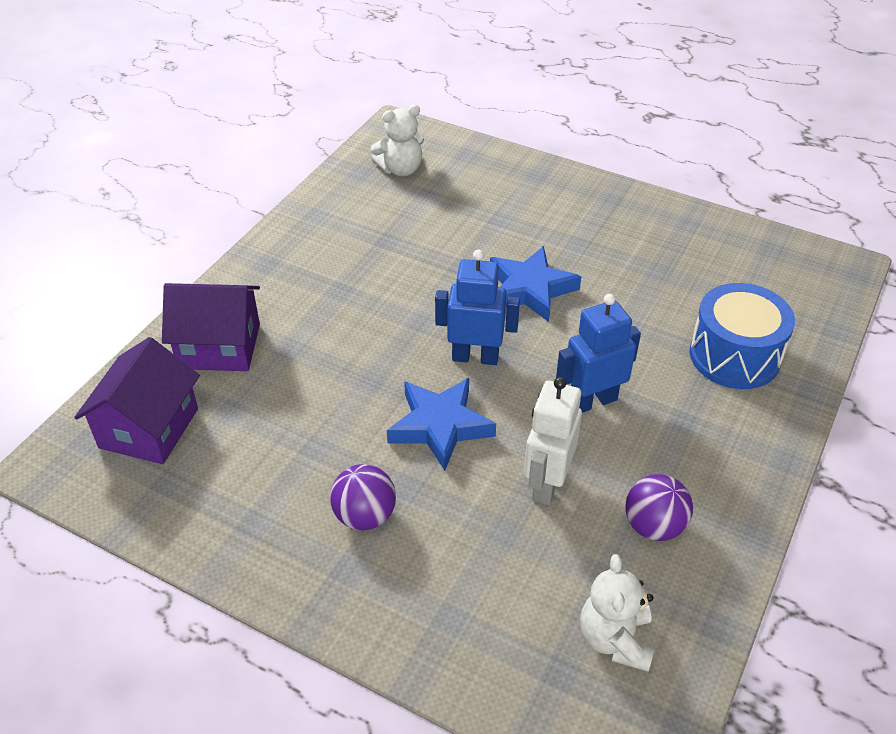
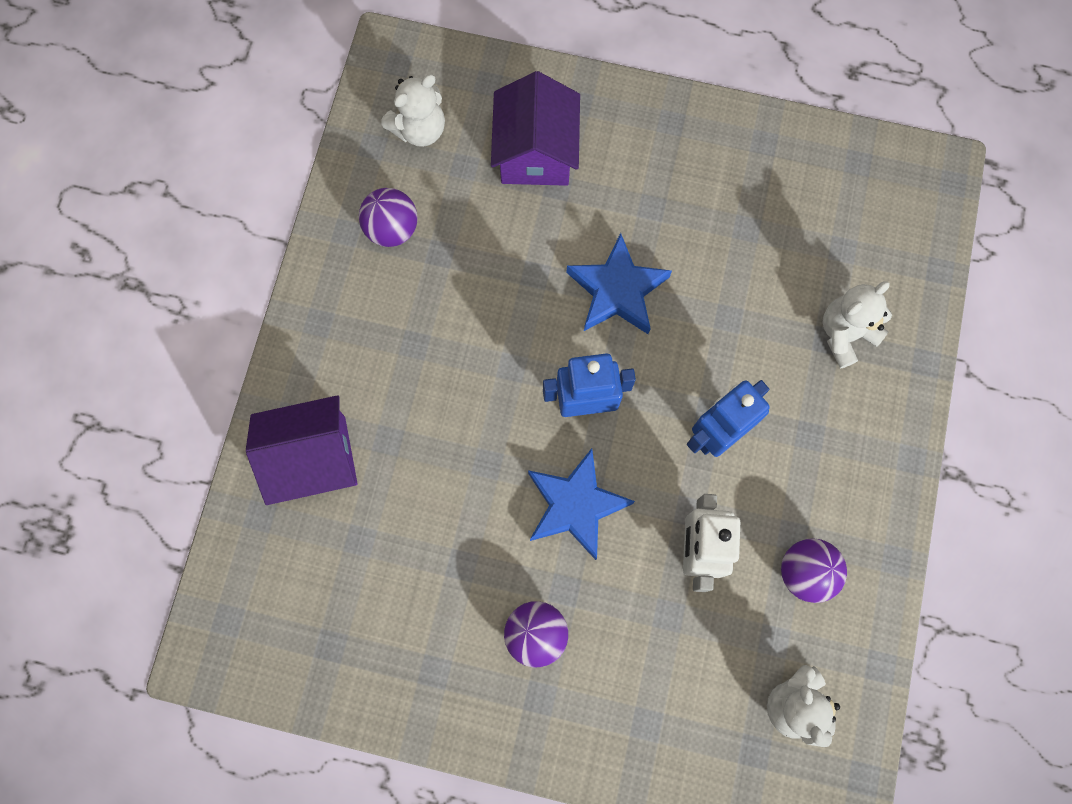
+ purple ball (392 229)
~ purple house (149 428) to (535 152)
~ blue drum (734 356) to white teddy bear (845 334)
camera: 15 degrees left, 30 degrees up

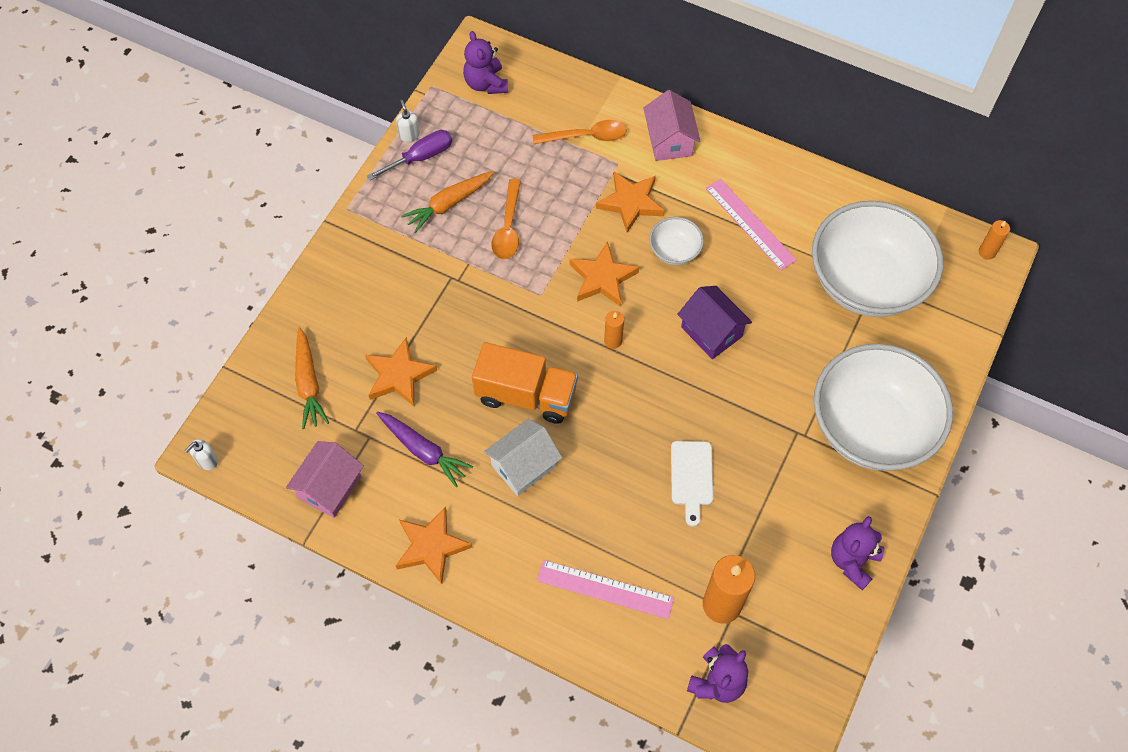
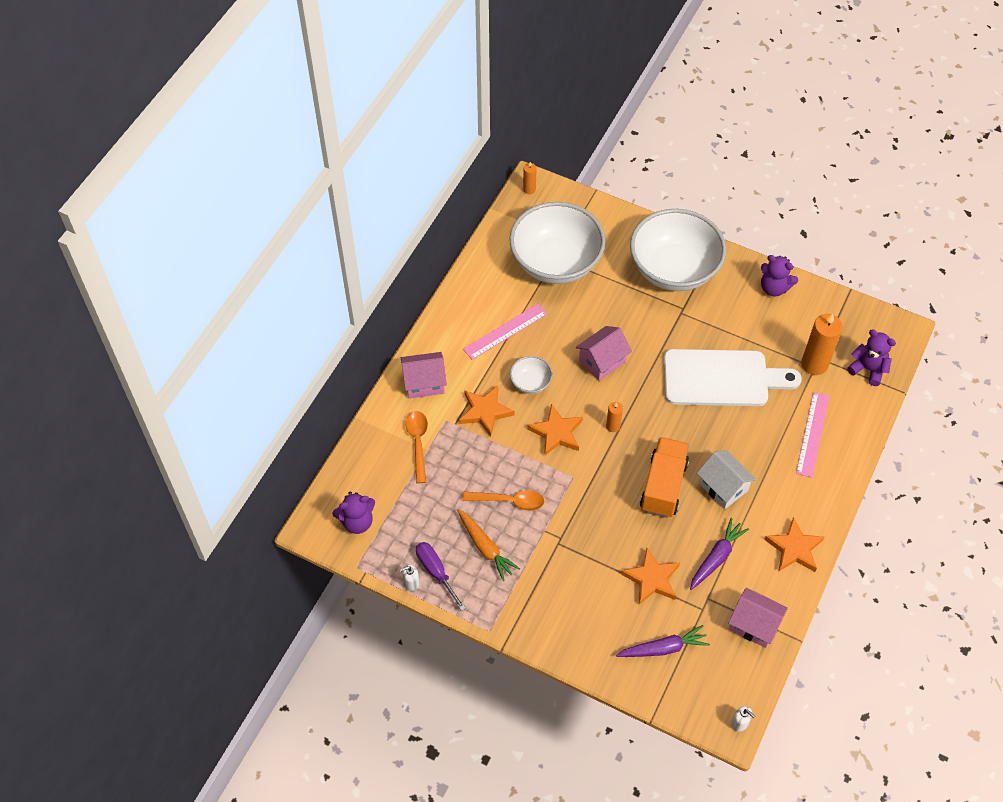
~ orange carrot (309 383) to purple carrot (663 648)
~ purple house (711 332) to pink house (602 361)
~ white cutting board (691 477) = (722 378) x2.09
camera: 90 degrees left, 5 degrees down

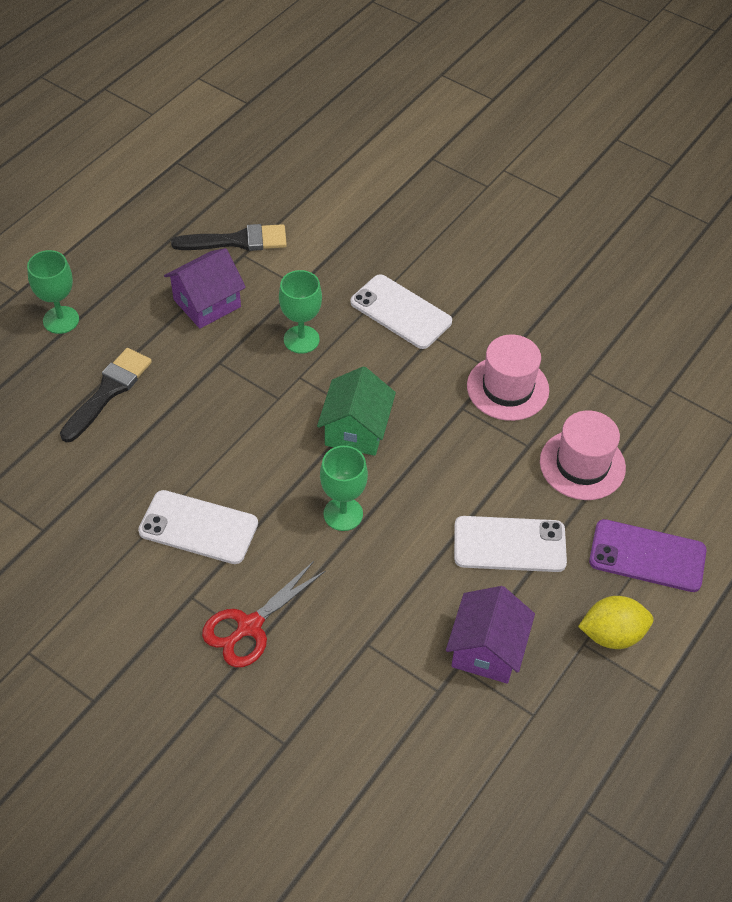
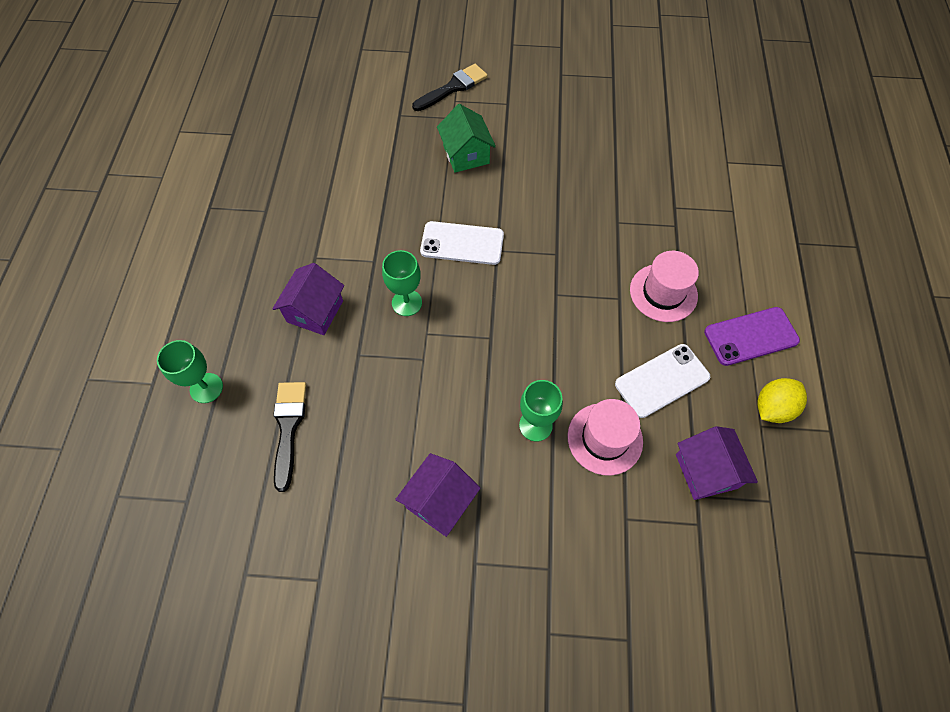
- red scissors (249 626)
~ black brush (237 241) to (453 87)
~ green house (356 430) to (466 154)
~ pink hat (507 388) to (604 438)
~ white phone (198 527) to purple house (439 501)
camera: 30 degrees left, 10 degrees up

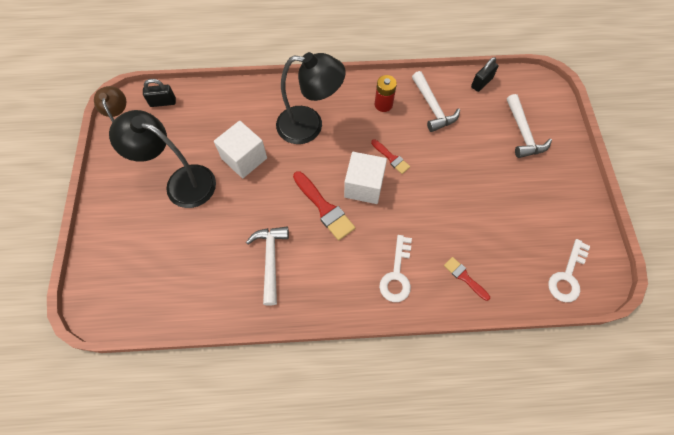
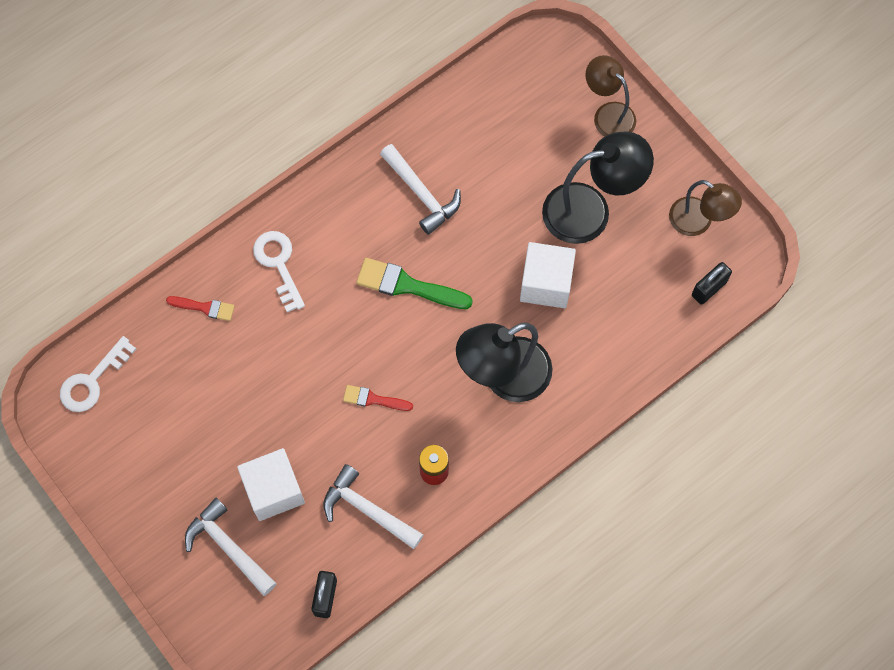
+ brown lamp (608 114)
~ white cube (364 186) to (274 490)
~ red brush (324 208) to green brush (408 285)
~ white key (567 276) = (92 381) 135 degrees counterclockwise
camera: 145 degrees right, 5 degrees up

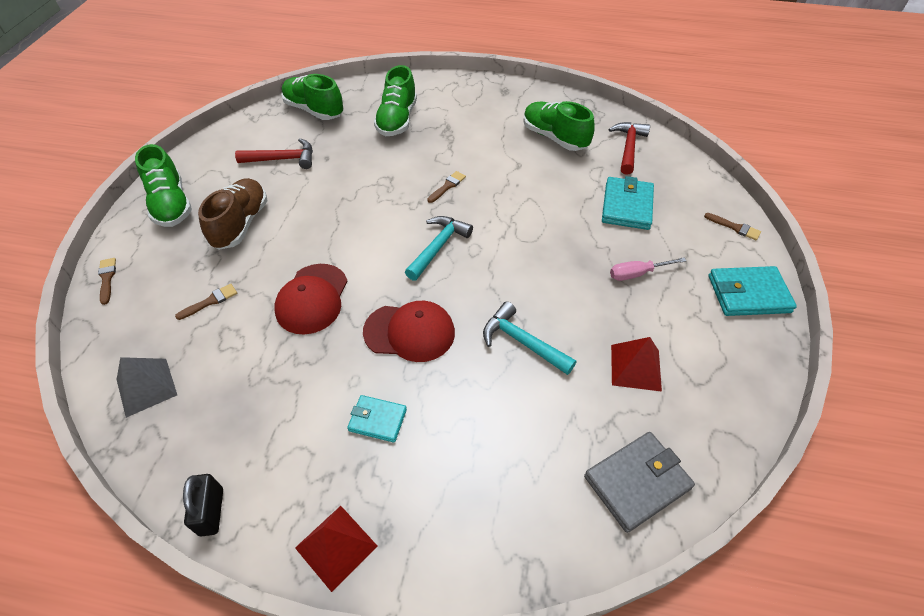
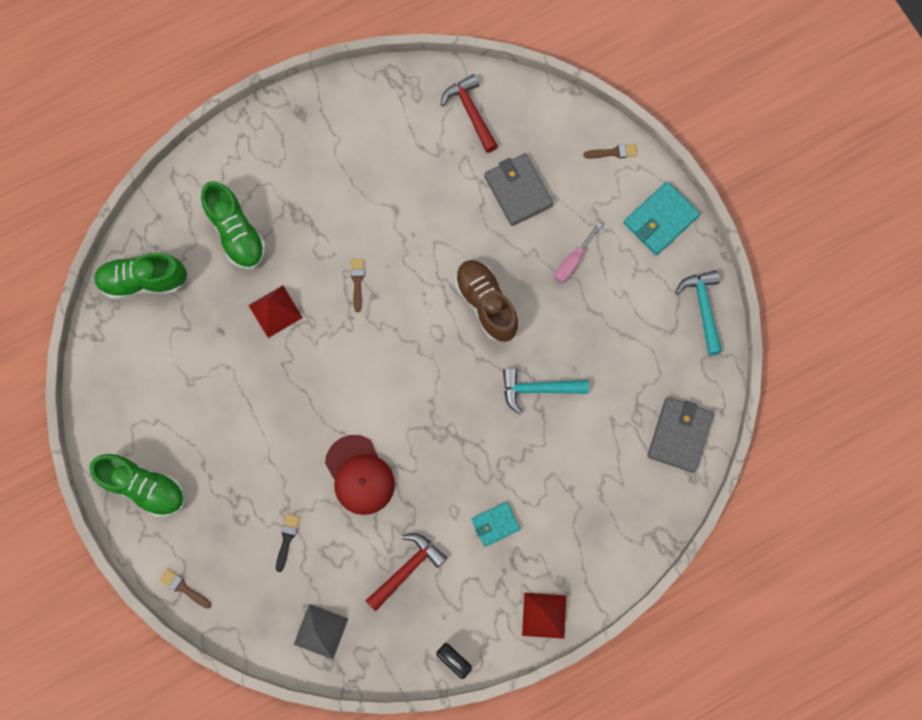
- red cap (409 332)
- green shoe (554 138)
~ brown shoe (241 224) to (486 304)
~ red hammer (283 159) to (407 568)
~ turquoise hammer (438 247) to (703 308)
~ red pyramid (635 367) to (275 311)
~ brown brush (210 301) to black brush (287 539)
~ turquoise wallet (627 206) to grey wallet (518 191)
camera: 40 degrees left, 25 degrees up

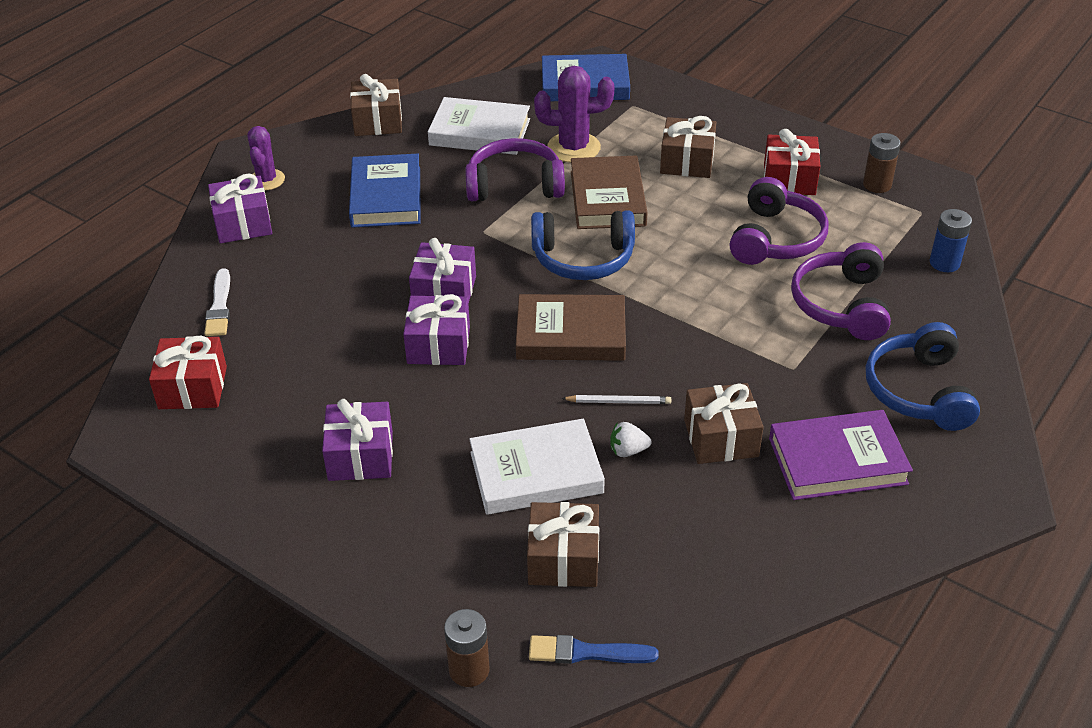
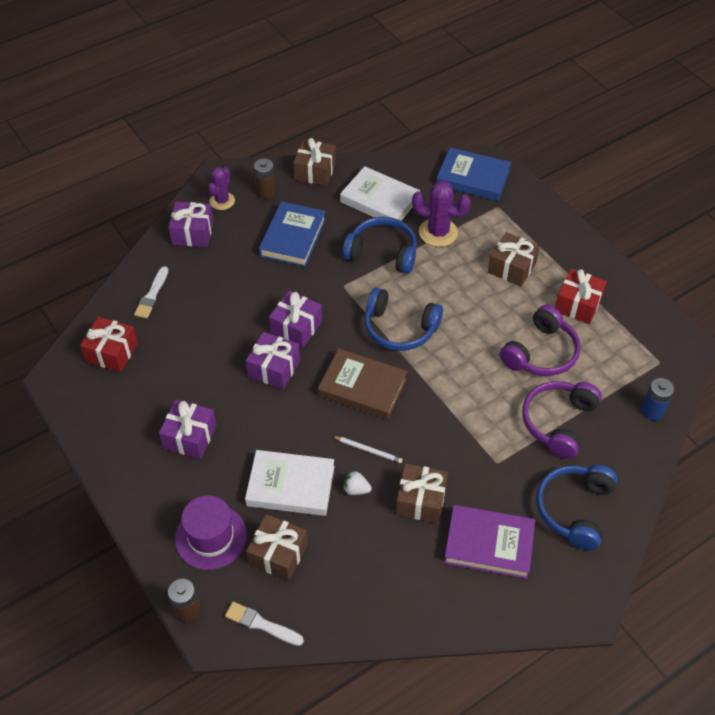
- brown book (607 198)
+ purple hat (211 537)
~ brown battery (877 185) to (266 191)
~ purple headphones (514 185) to blue headphones (382 253)
~ blue brush (586 652) to white brush (261 624)
camera: 20 degrees right, 10 degrees up

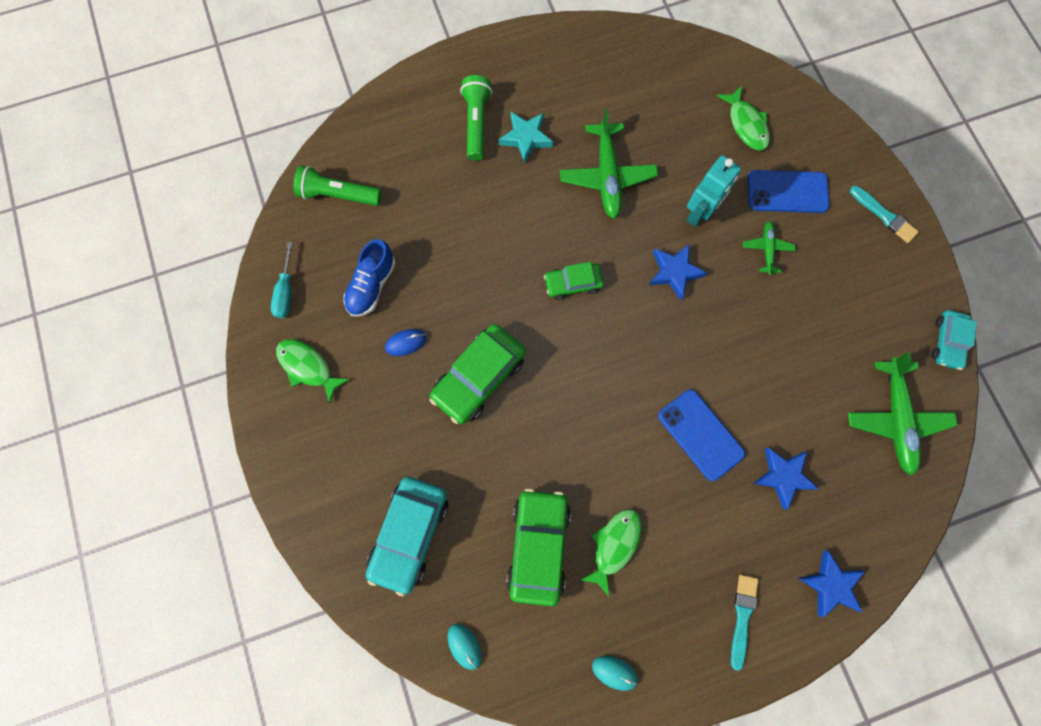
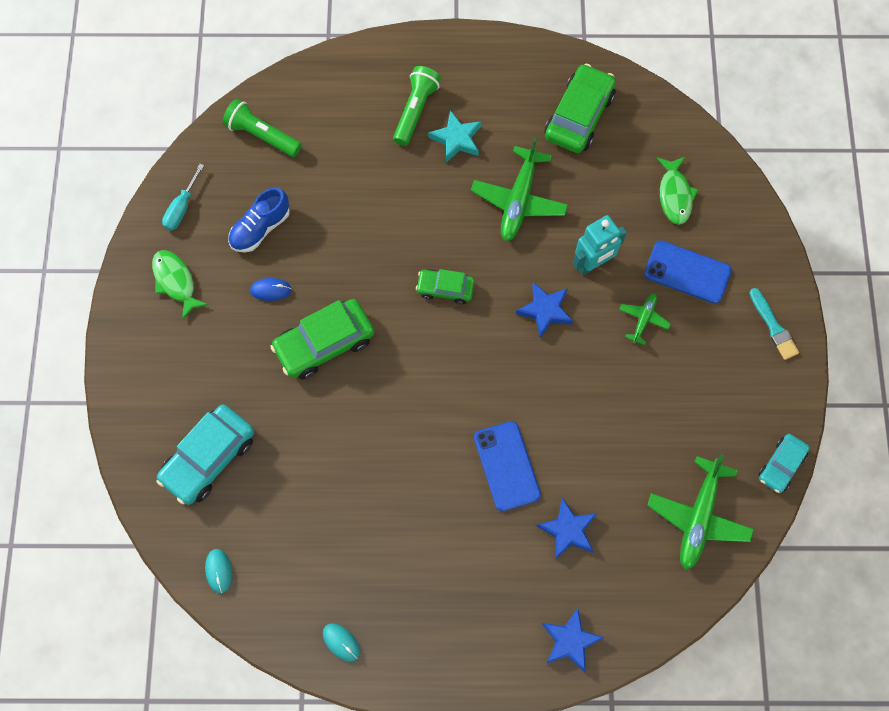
- green fish (614 545)
- turquoise brush (742 616)
~ green car (538 545) to (579 116)
camera: 20 degrees right, 5 degrees down

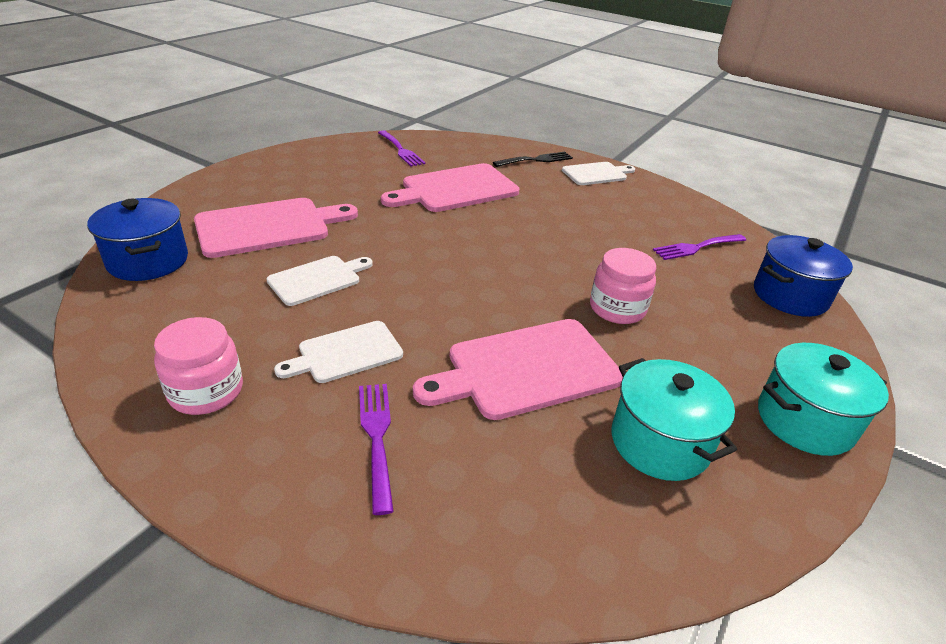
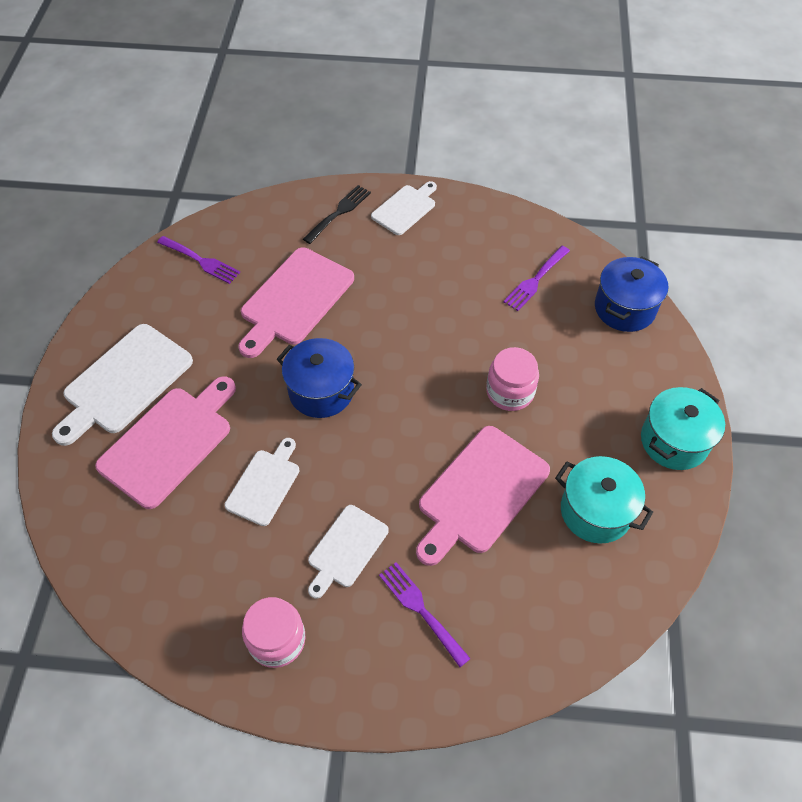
+ white cutting board (125 382)
~ blue pot (148 261) to (321 391)
camera: 25 degrees left, 20 degrees up

